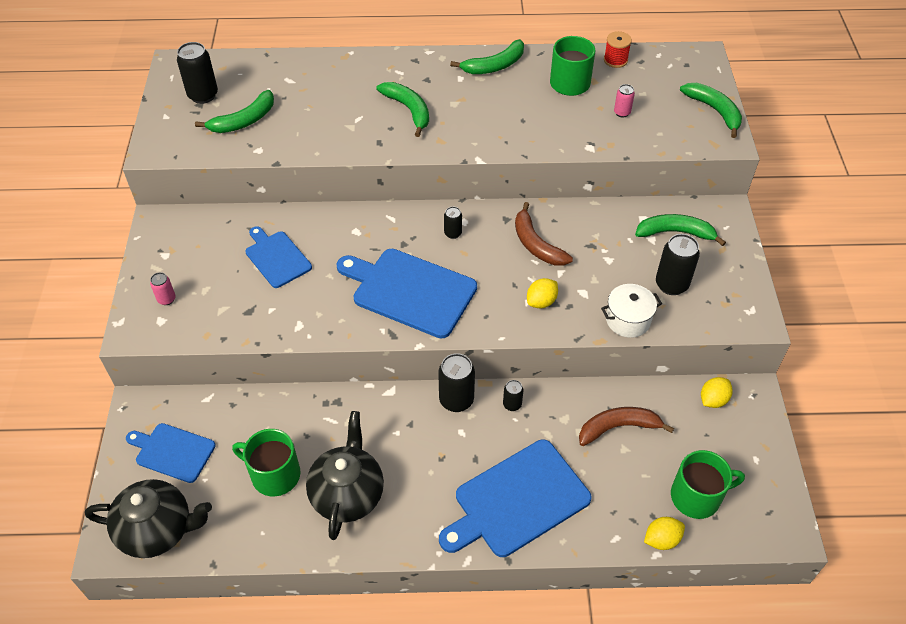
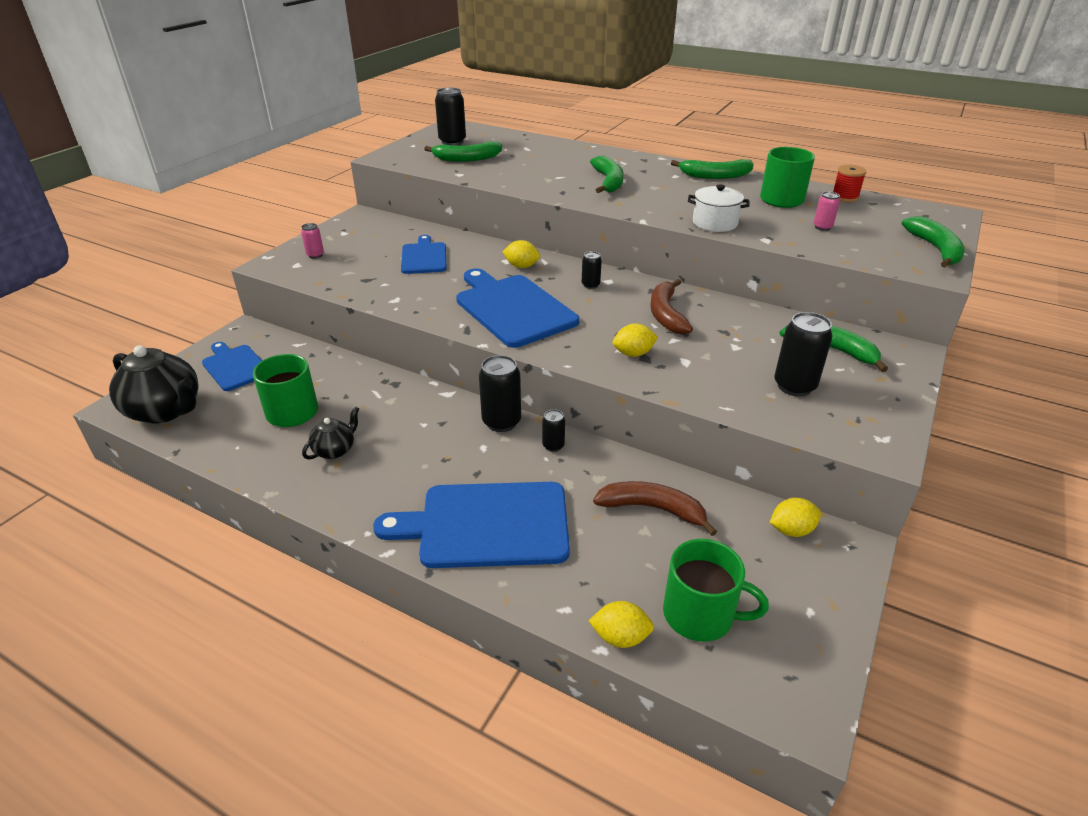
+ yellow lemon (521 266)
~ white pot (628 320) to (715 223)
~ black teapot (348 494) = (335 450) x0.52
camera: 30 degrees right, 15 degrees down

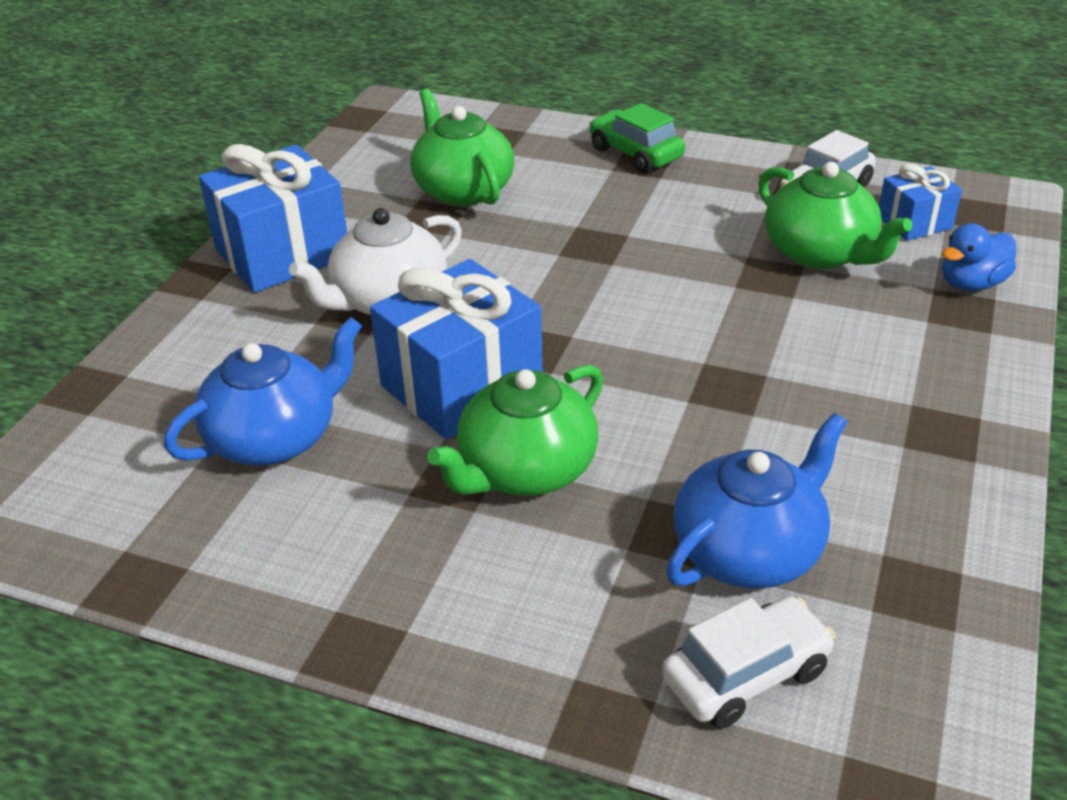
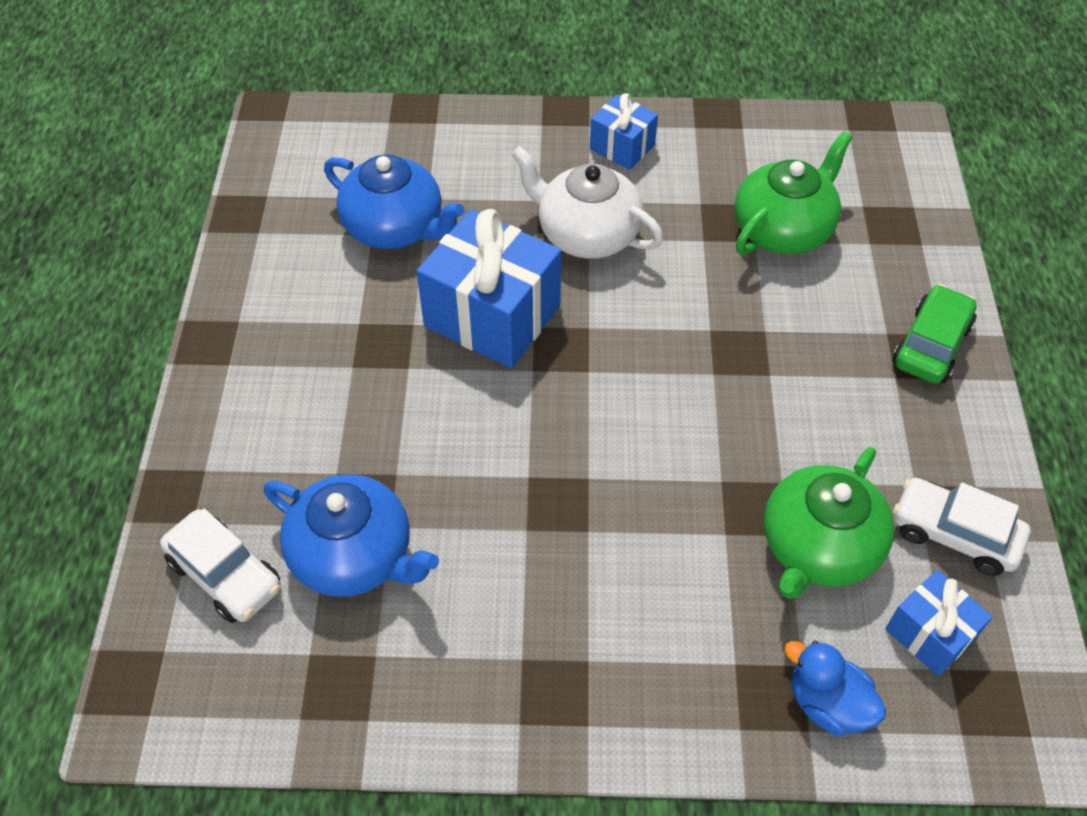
- green teapot (525 470)
~ blue gift (283 254) = (622 147) x0.53
camera: 70 degrees right, 15 degrees up

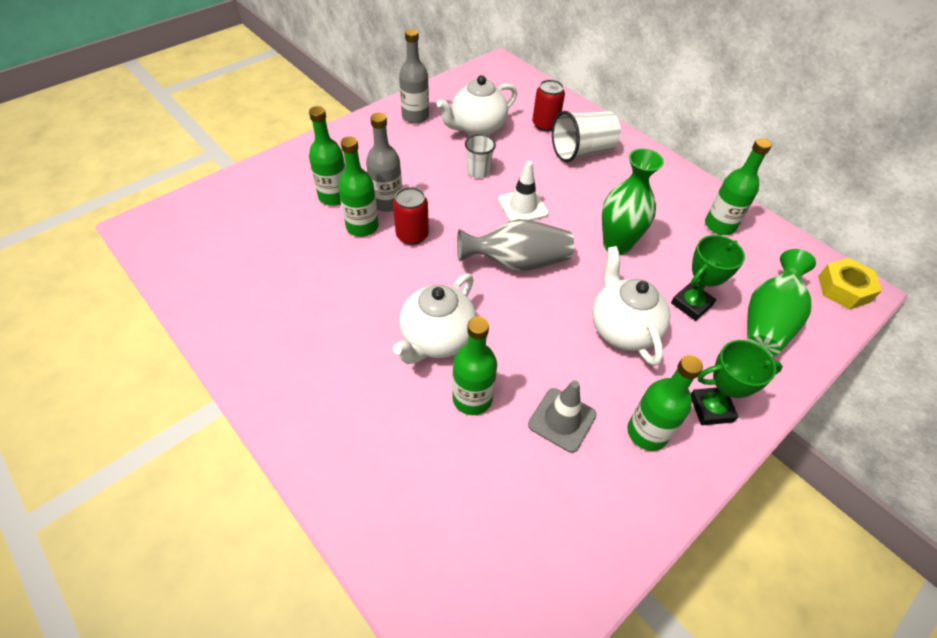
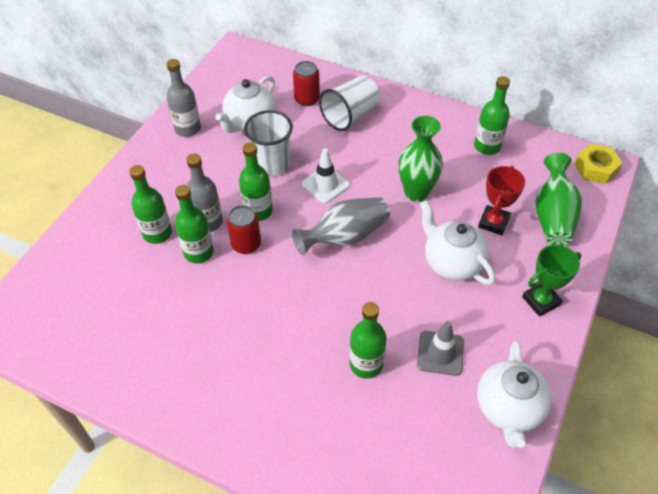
~ white teapot (437 339) to (508 409)
~ green bottle (647 432) to (258 211)
~ green trophy (691 304) to red trophy (493 222)
~ white cup (478 171) = (272 164) x1.66
camera: 20 degrees left, 0 degrees up

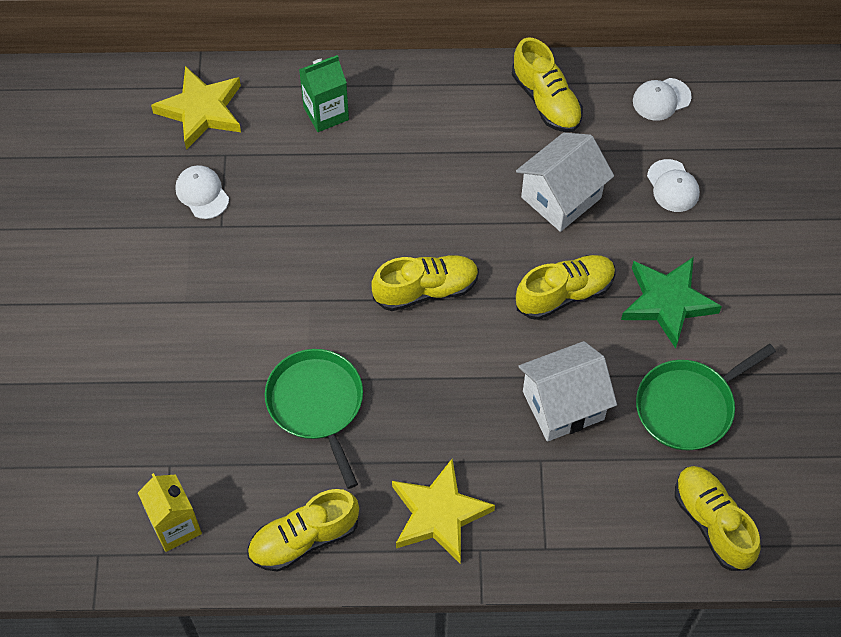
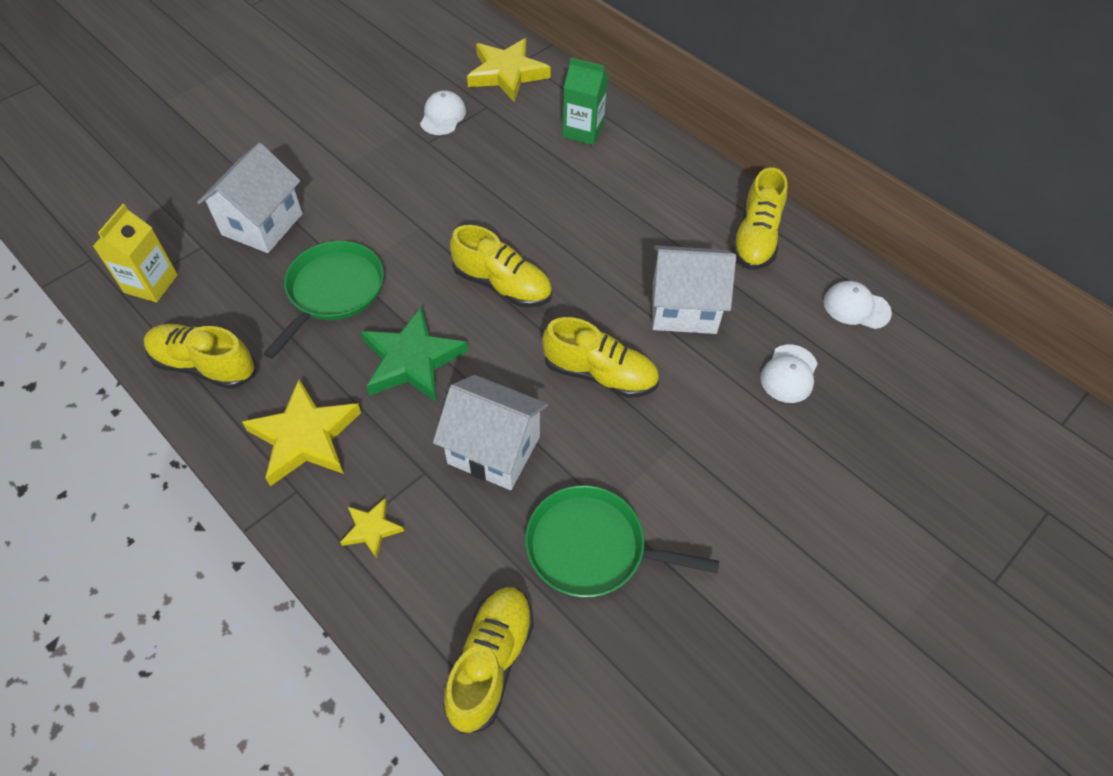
+ white house (262 224)
+ yellow star (371 529)
~ green star (667 302) to (412 360)
camera: 45 degrees right, 5 degrees down

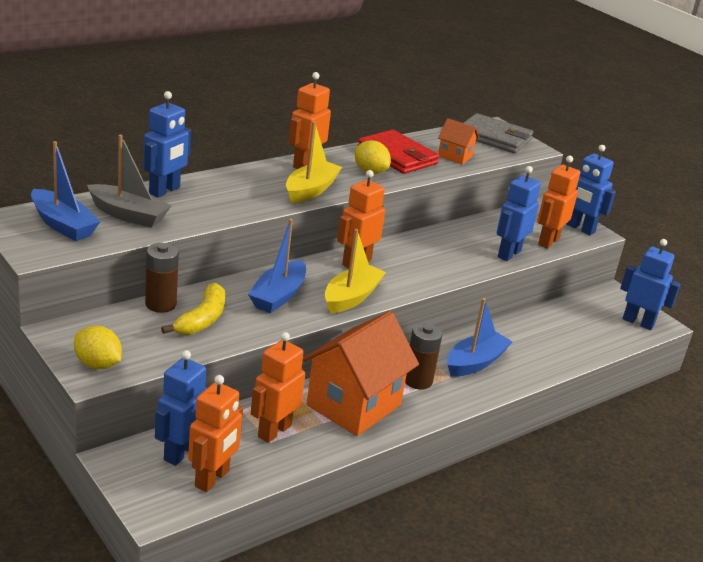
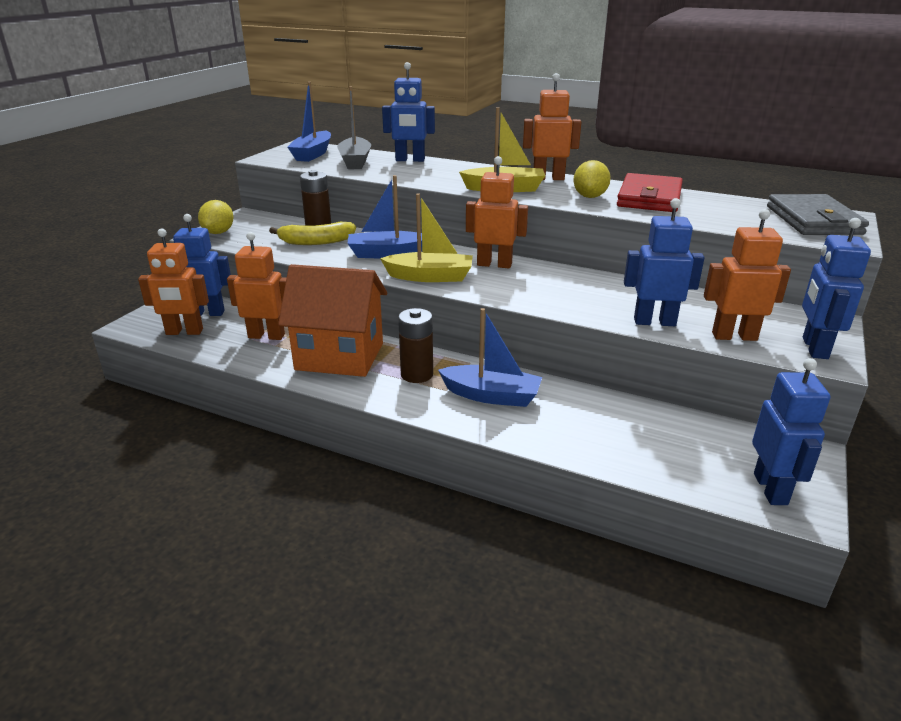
- orange house (455 156)
camera: 65 degrees right, 0 degrees up

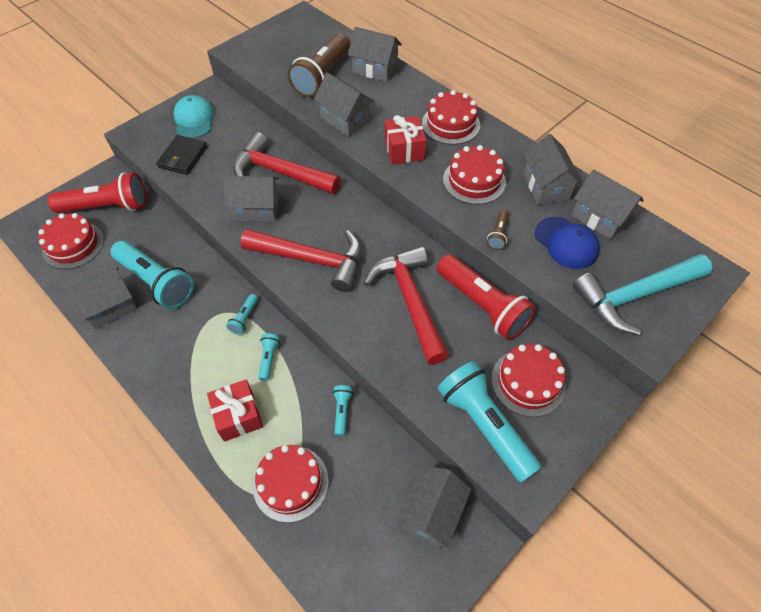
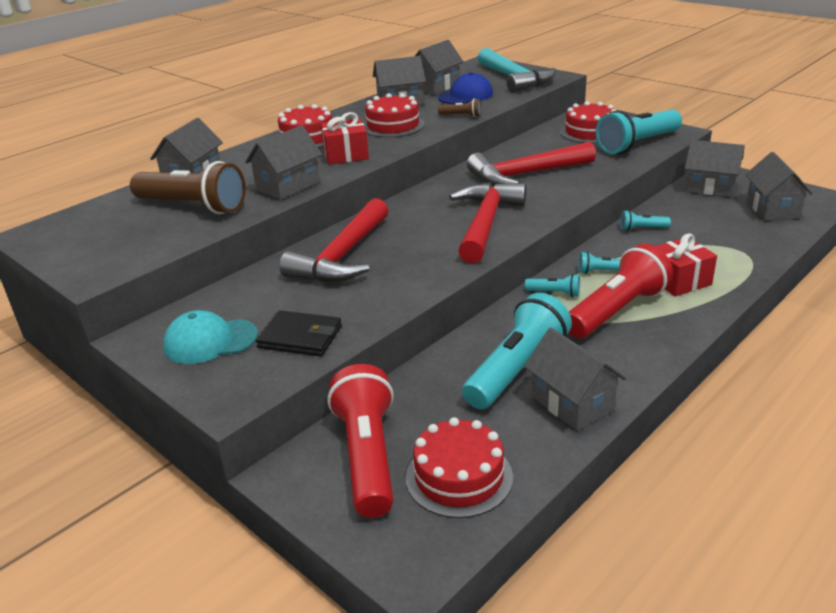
- red cake (290 483)
~ grey house (256 209) to (772 209)
~ red flashlight (482 305) to (617 310)
camera: 90 degrees left, 25 degrees down

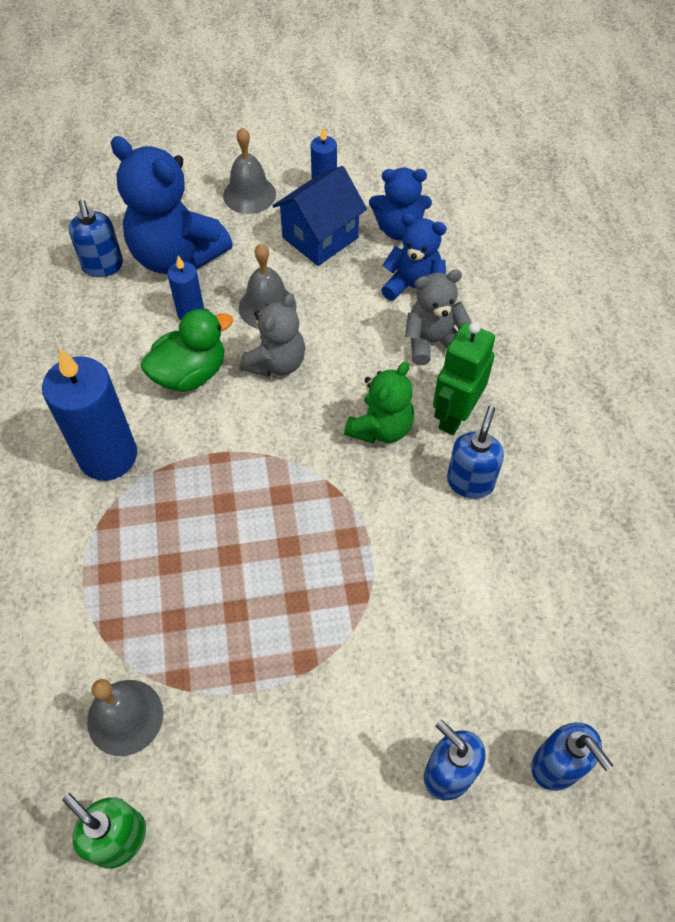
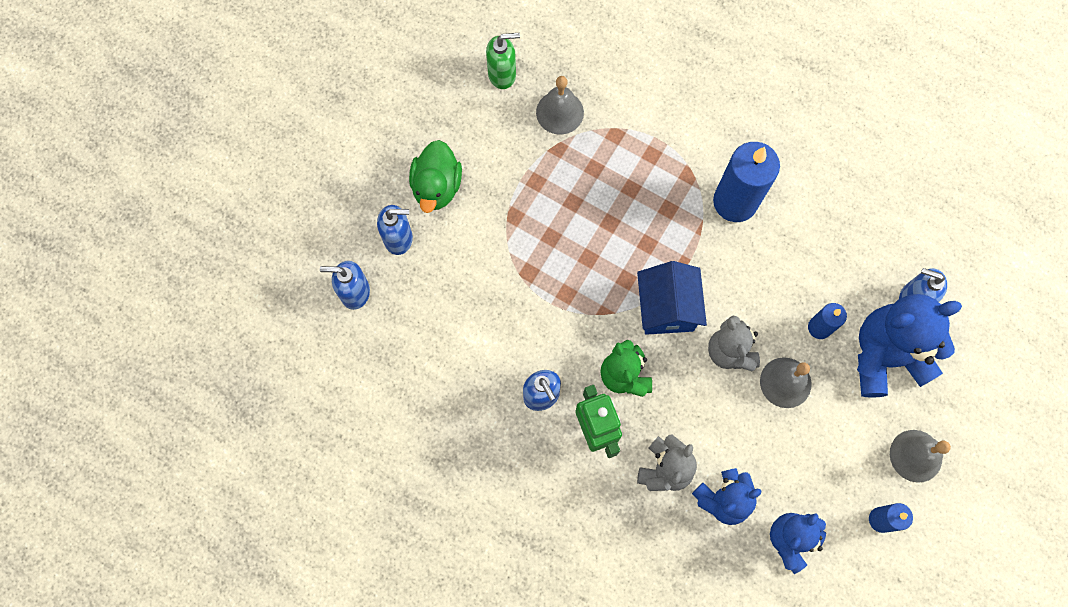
~ green duck (190 374) to (437 187)
~ blue house (320 237) to (666 308)
camera: 130 degrees right, 15 degrees up

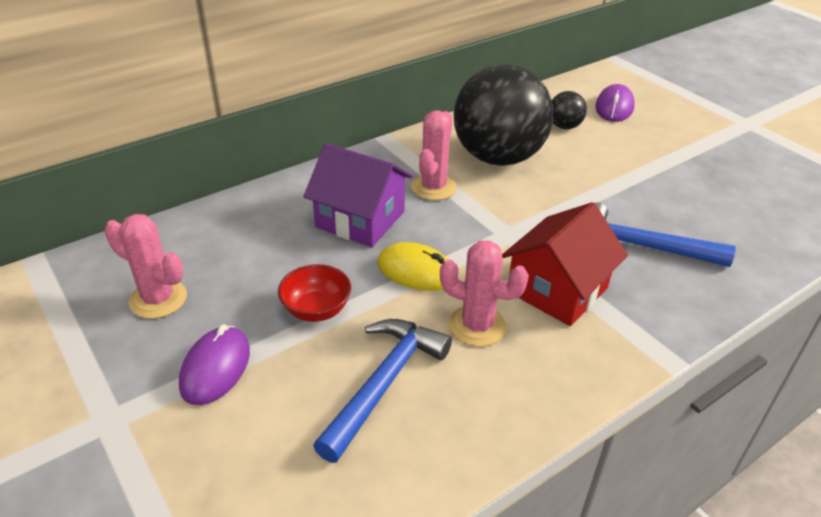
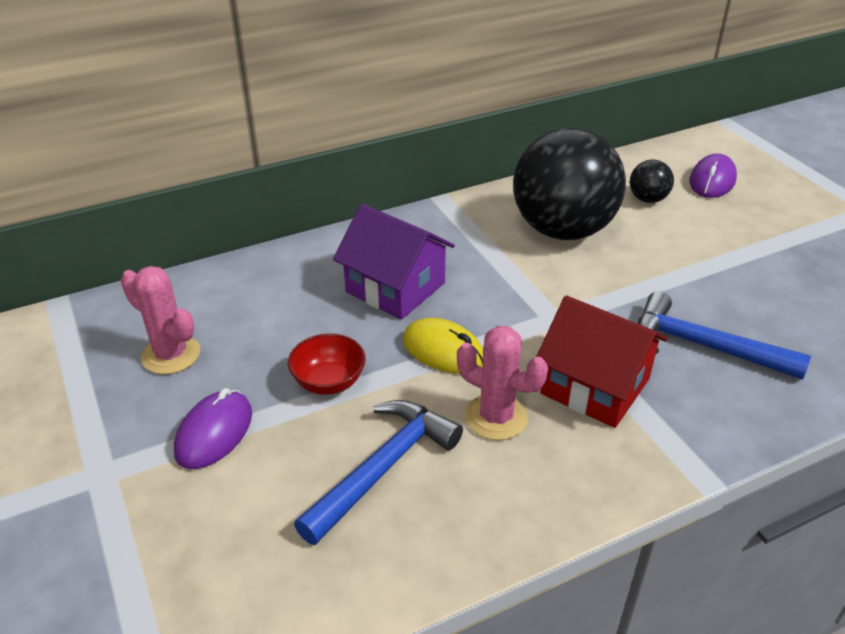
- pink cactus (433 187)
~ red house (557 290) = (594 386) 75 degrees clockwise
camera: 10 degrees right, 0 degrees up

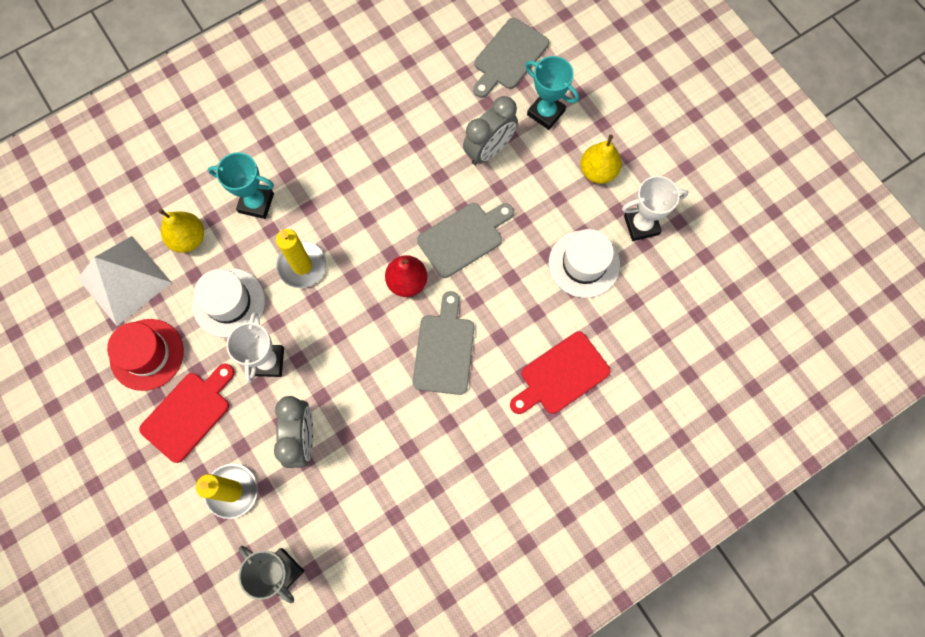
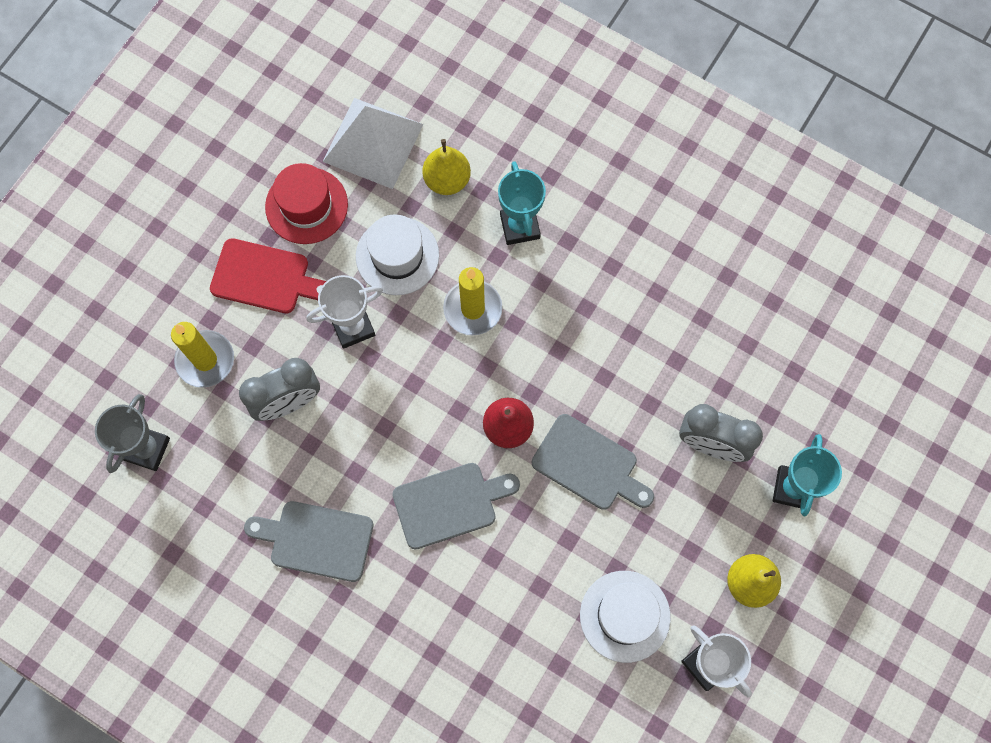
- red cutting board (561 375)
~ grey cutting board (509 57) to (316 540)
camera: 65 degrees right, 0 degrees up

